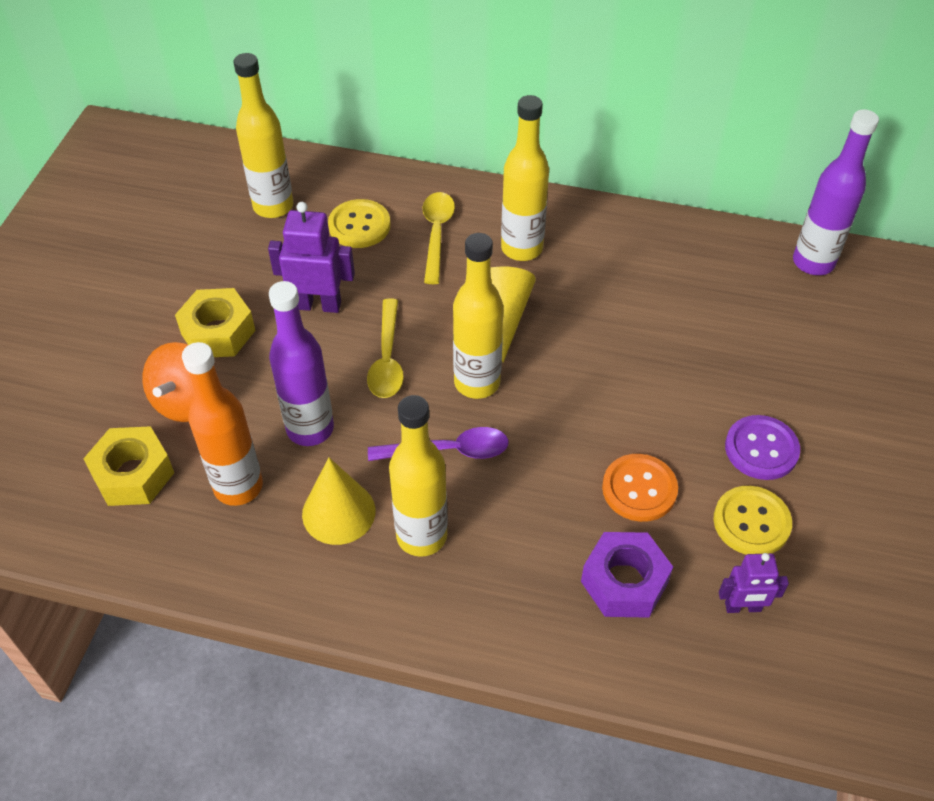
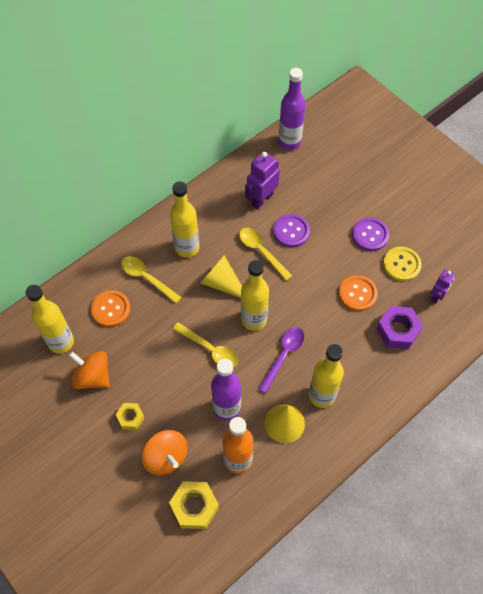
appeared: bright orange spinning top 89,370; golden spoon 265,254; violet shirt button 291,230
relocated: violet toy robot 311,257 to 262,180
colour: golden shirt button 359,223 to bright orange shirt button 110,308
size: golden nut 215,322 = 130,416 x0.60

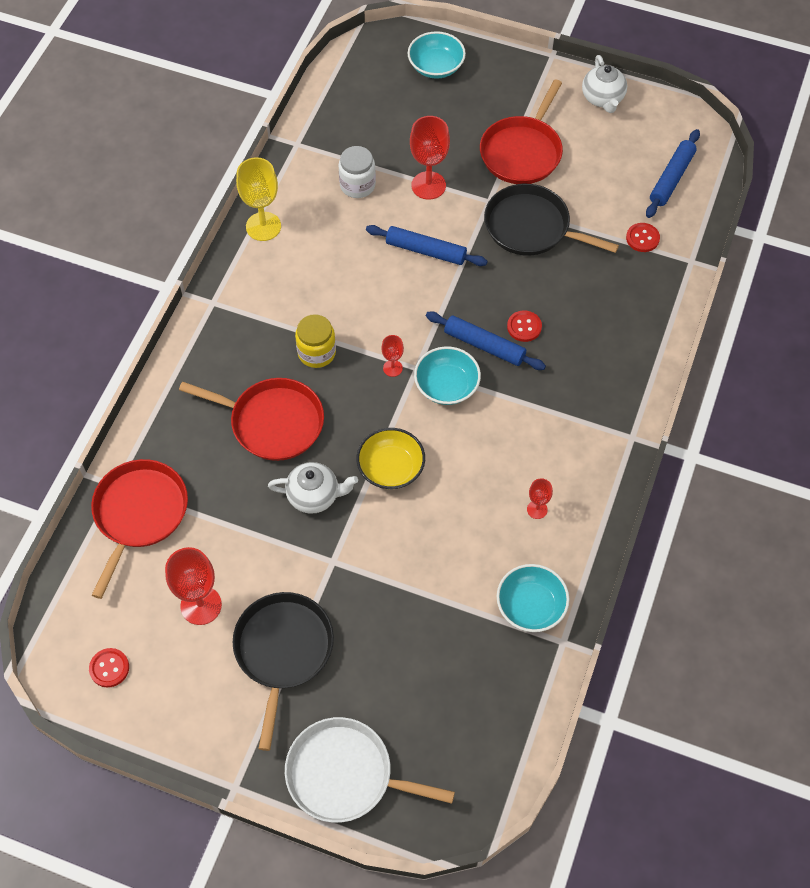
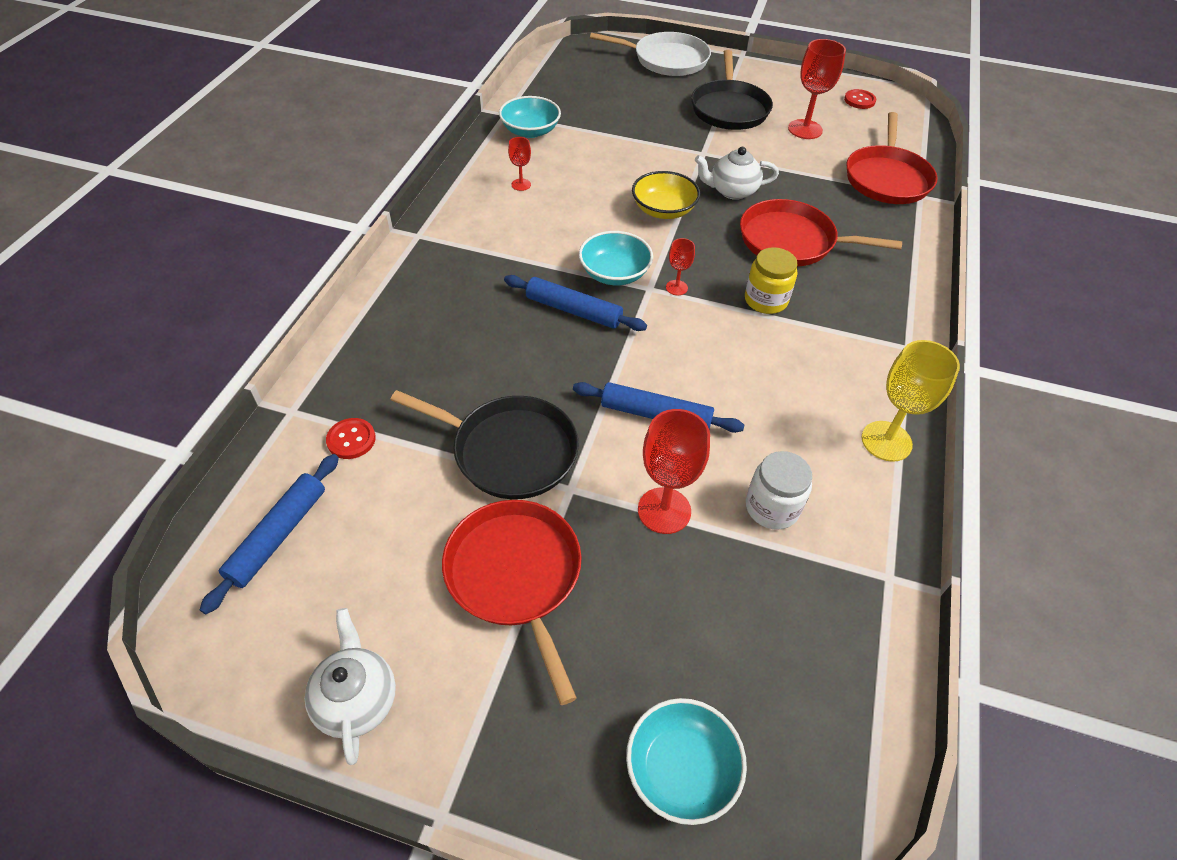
missing: crimson shirt button 524,326
spun: crimson skillet 521,131 = 512,602 45 degrees counterclockwise

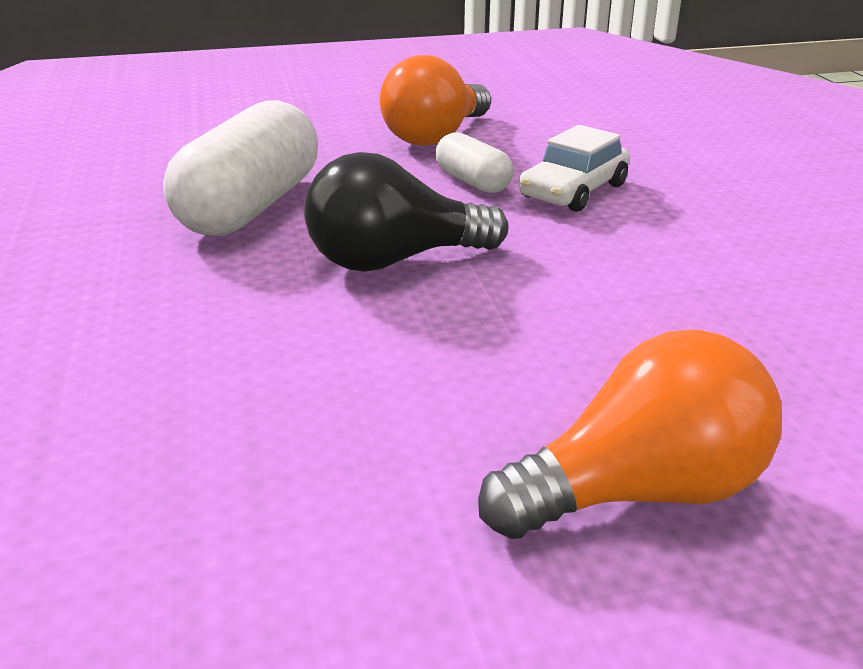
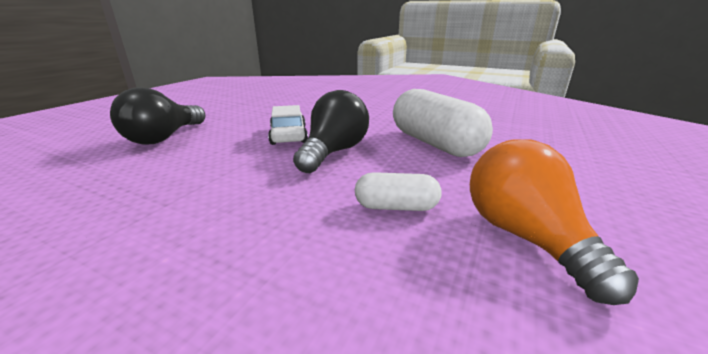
relocated: snow-white automobile 574,168 to 288,125
colour: bright orange bulb 630,434 to black bulb 158,116

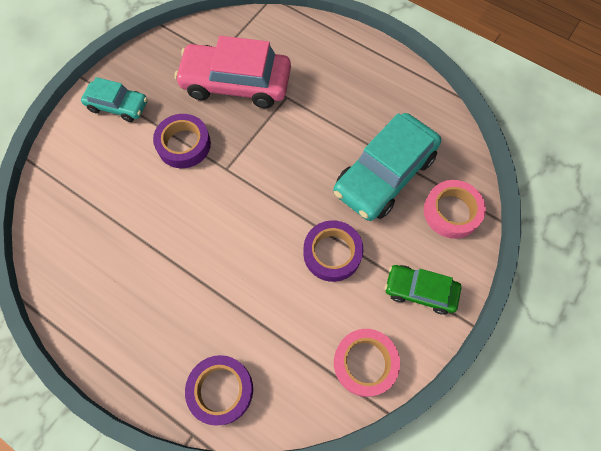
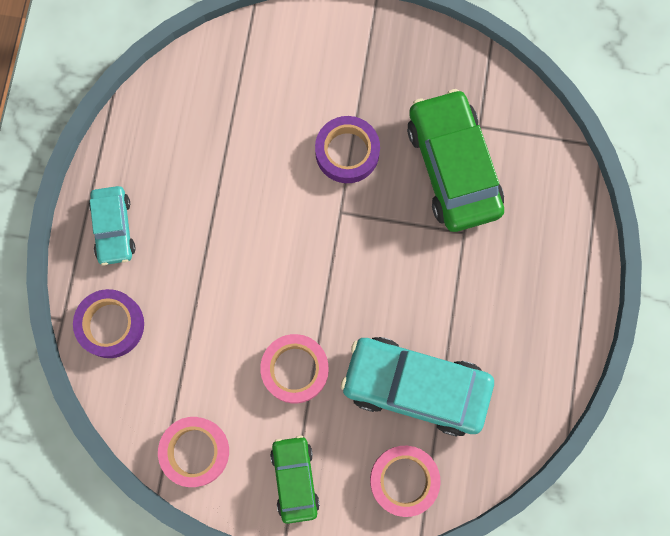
relocated: aqua automobile 114,99 to 112,226
colour: rose-pink automobile 233,72 to green automobile 455,160; violet tape 333,251 to rose-pink tape 294,368

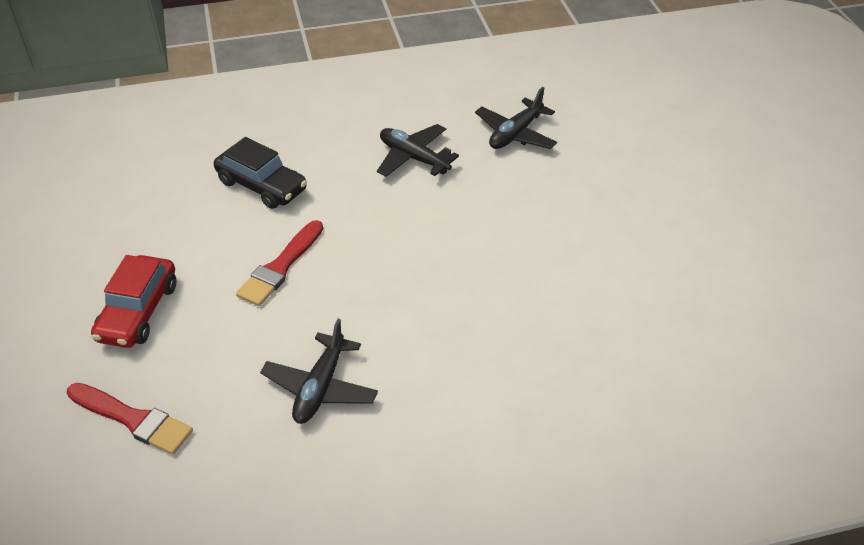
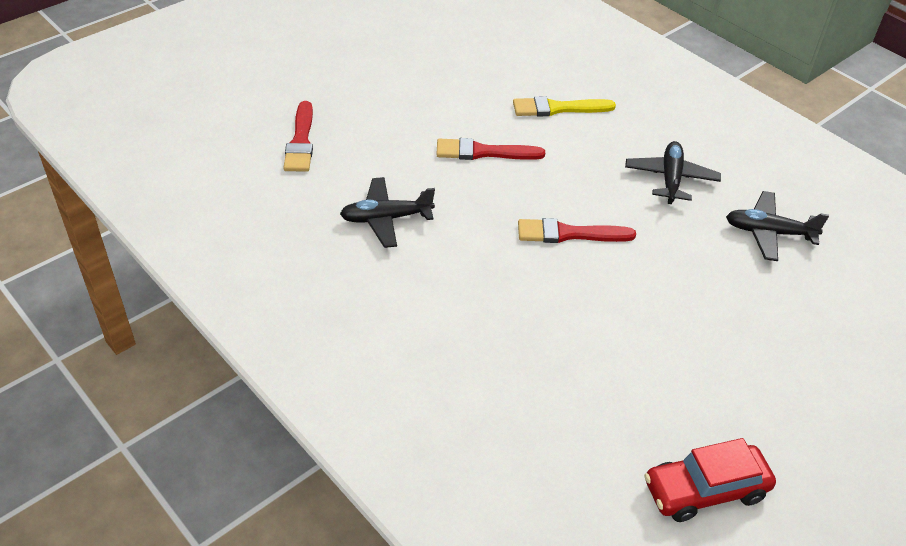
appeared: crimson paintbrush 577,230
relocated: crimson automobile 134,301 to 710,480
exchanged: black automobile 260,173 to golden paintbrush 564,106

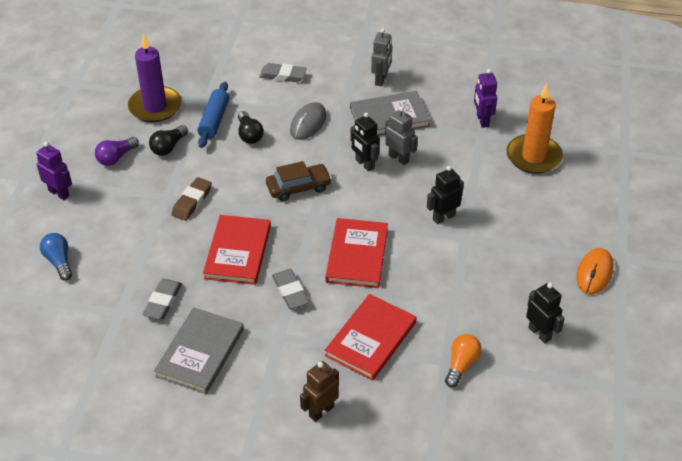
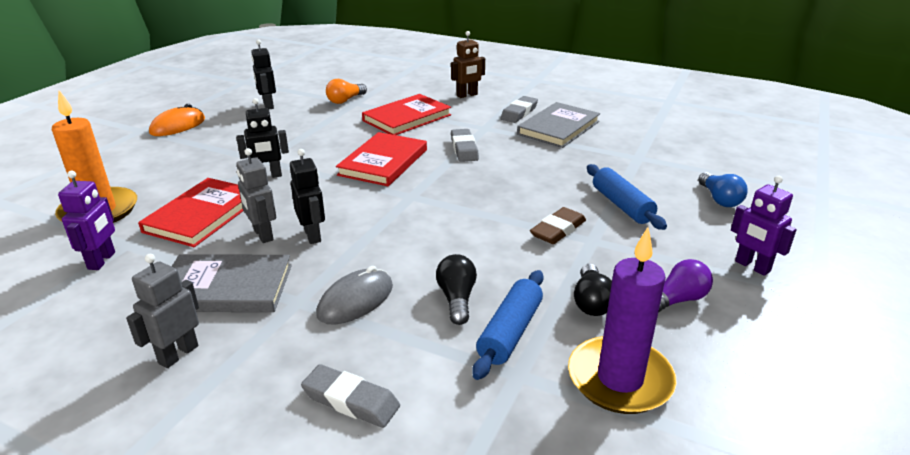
missing: brown automobile 299,181
appeared: blue pastry roller 627,197
relocated: grey gum eraser 162,299 to 519,109; crimson hardback 237,250 to 190,212
spun: black bulb 168,140 = 593,290 135 degrees clockwise

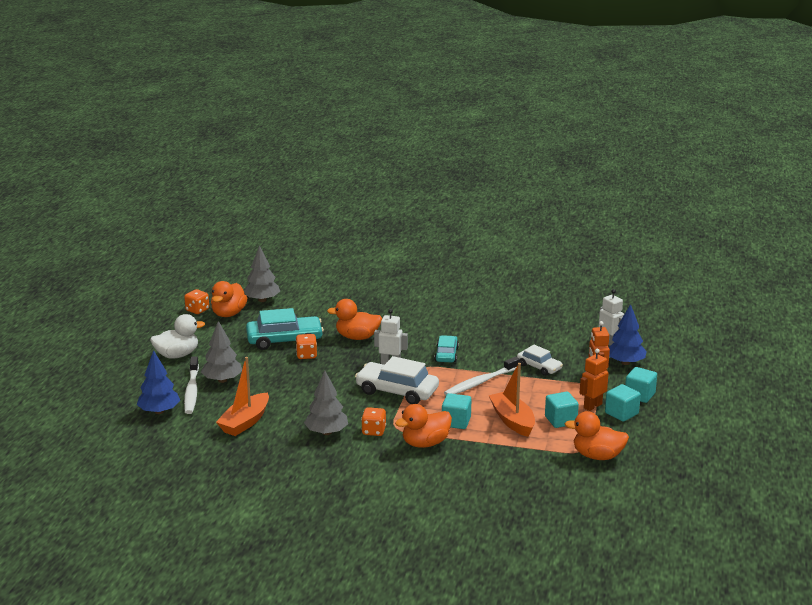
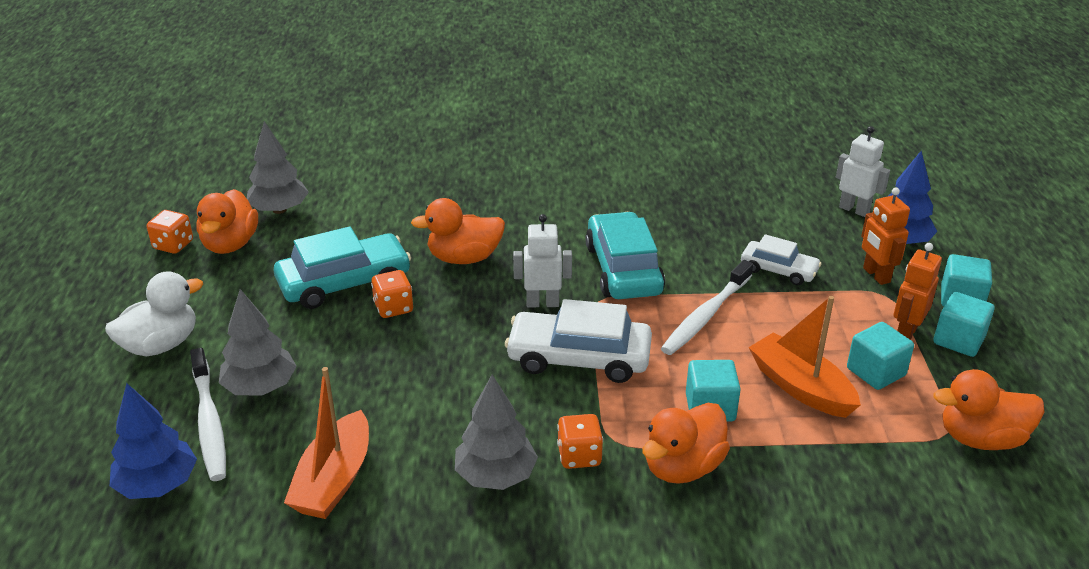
size: aqua automobile 446,349 = 625,255 x1.69

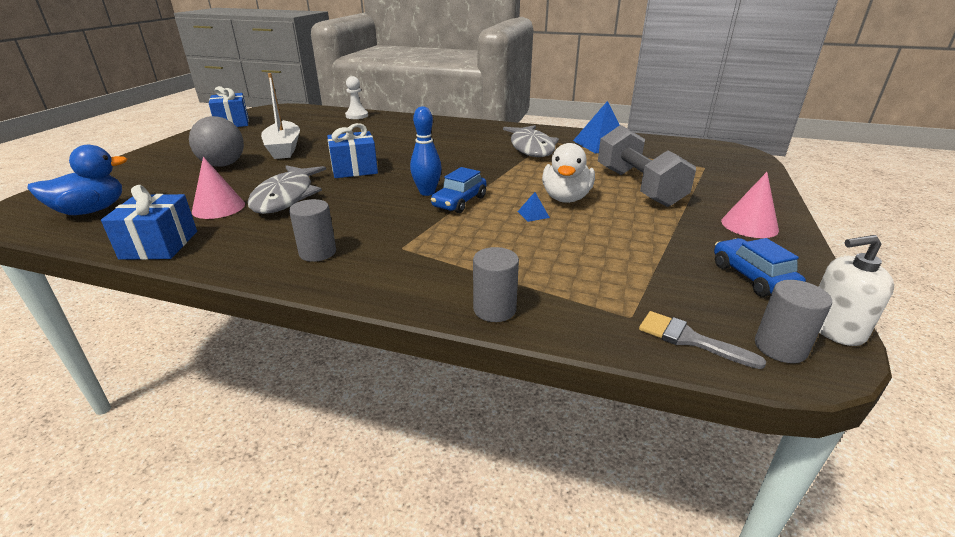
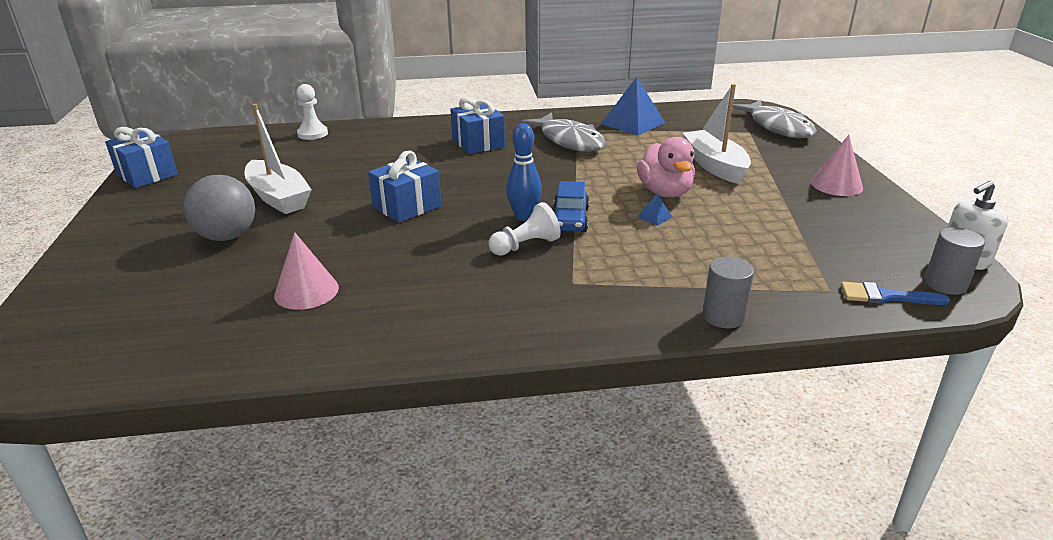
missing: blue duck 77,180; grey solid cylinder 312,230; blue automobile 760,267
appeared: snow-white game pawn 525,229
relocated: blue gift 149,222 to 477,125; grey fish 287,189 to 774,119
exchanged: grey dumbbell 647,166 to snow-white sailboat 716,134
colour: snow-white duck 568,173 to rose-pink duck 666,167; grey paintbrush 703,340 to blue paintbrush 895,293

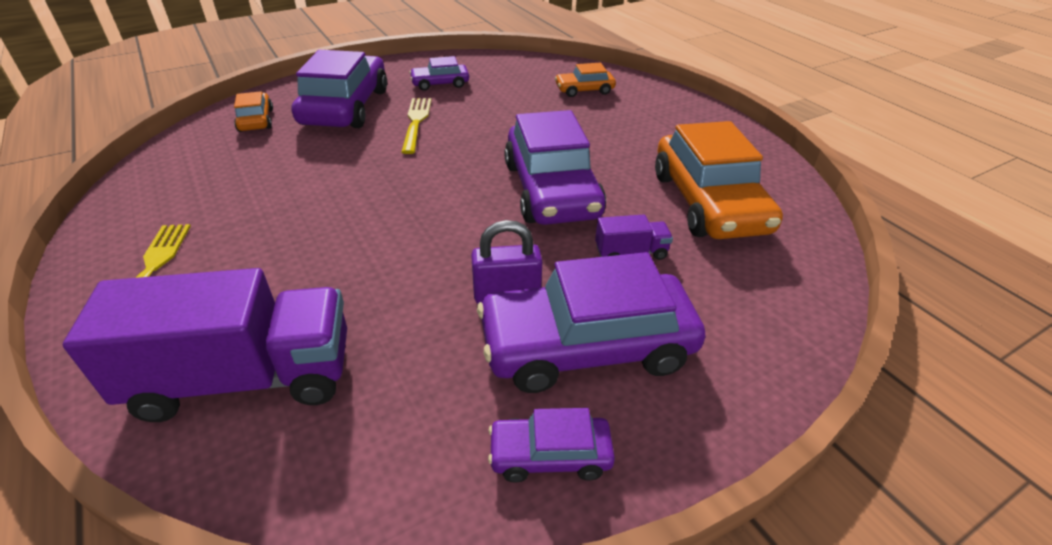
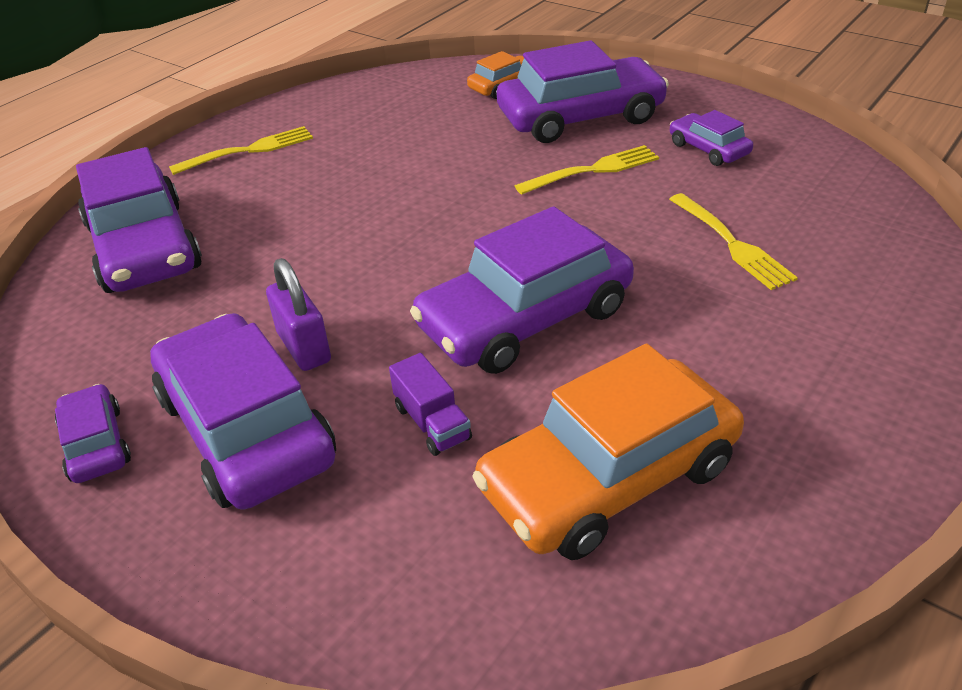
missing: bright orange automobile 585,80
appeared: golden table fork 733,241
exchanged: violet lorry 205,345 to violet automobile 139,220

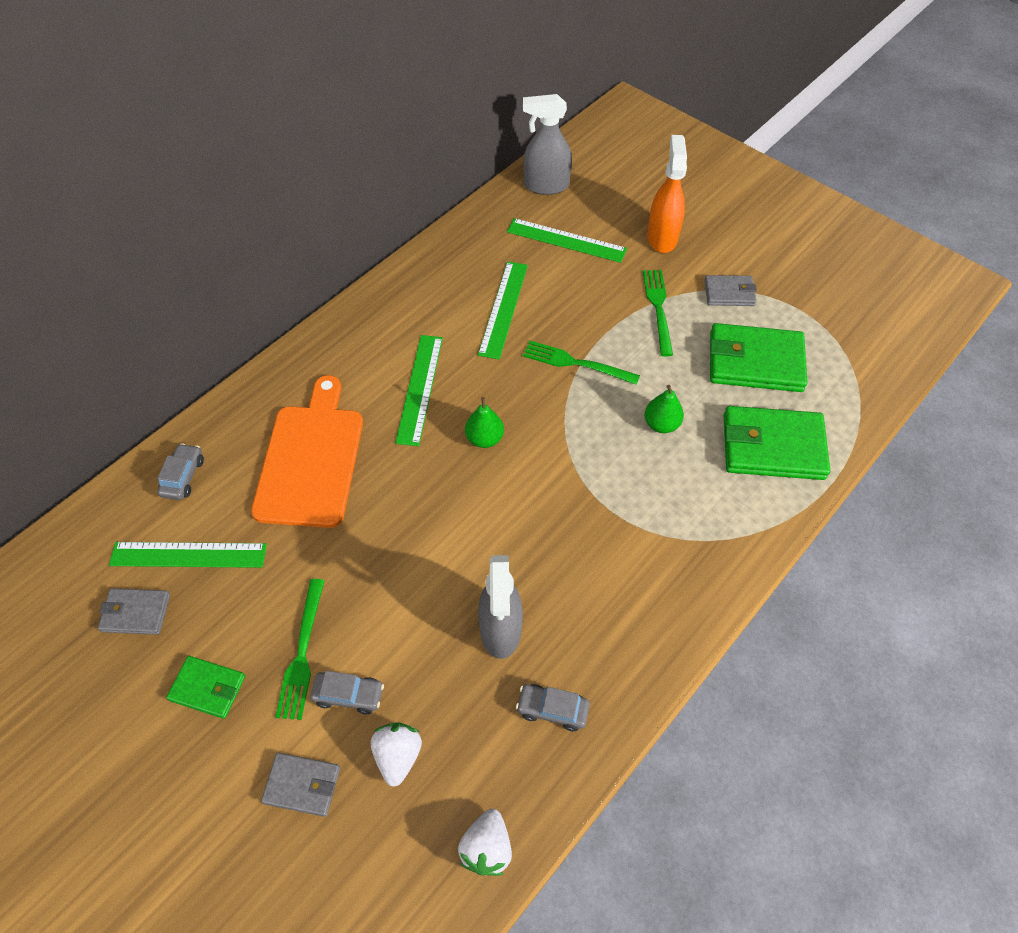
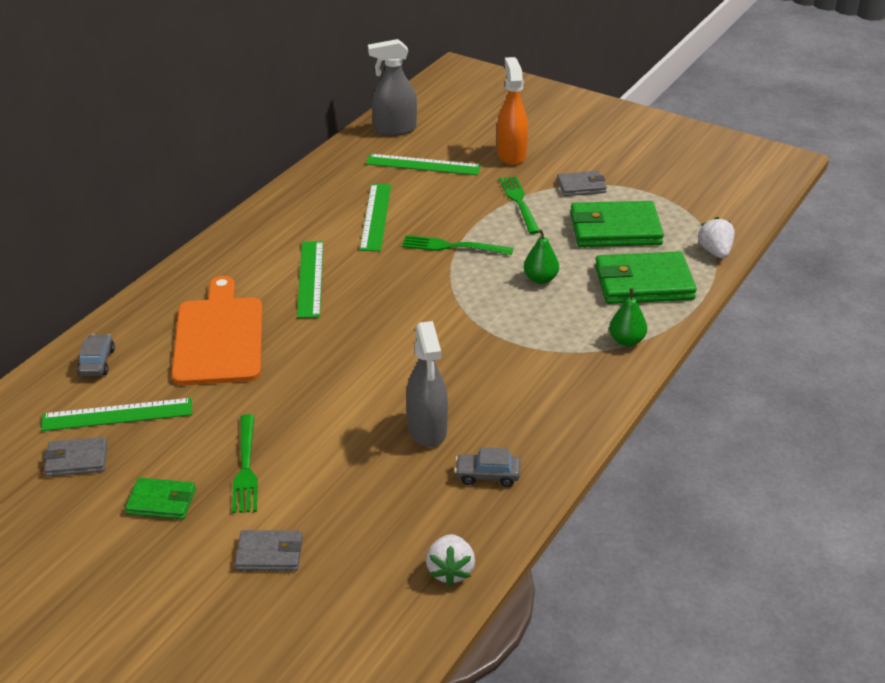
missing: grey automobile 347,692
relocated: snow-white strawberry 396,754 to 716,237; green toy pear 484,422 to 628,317

